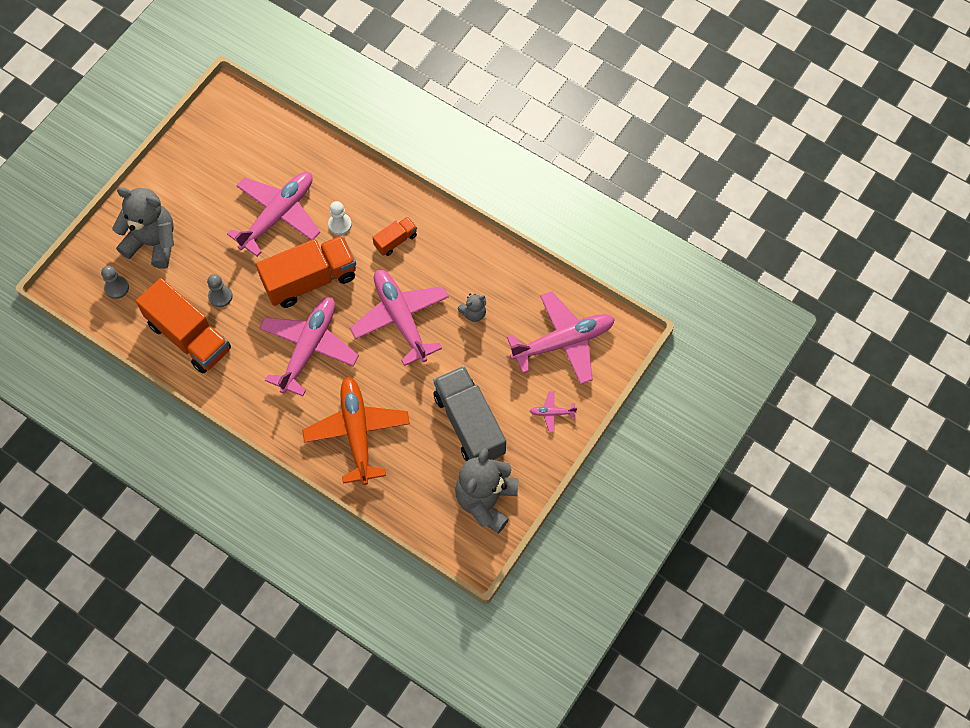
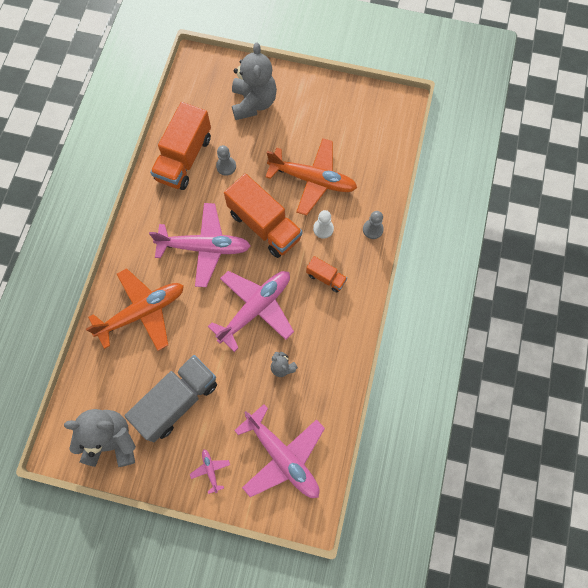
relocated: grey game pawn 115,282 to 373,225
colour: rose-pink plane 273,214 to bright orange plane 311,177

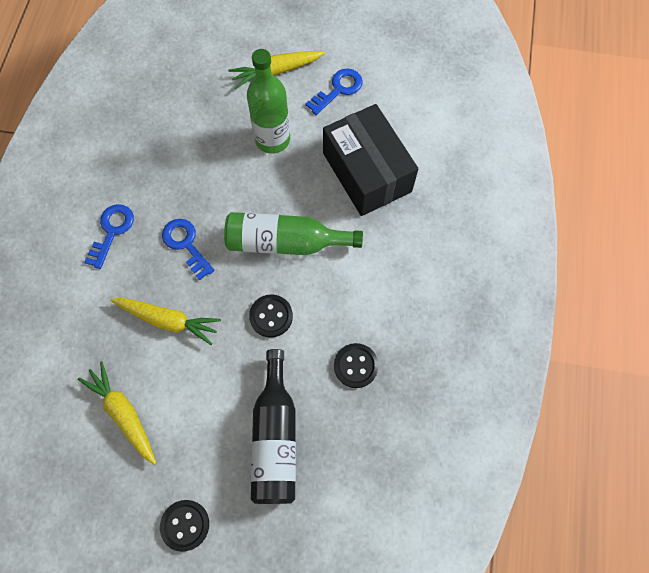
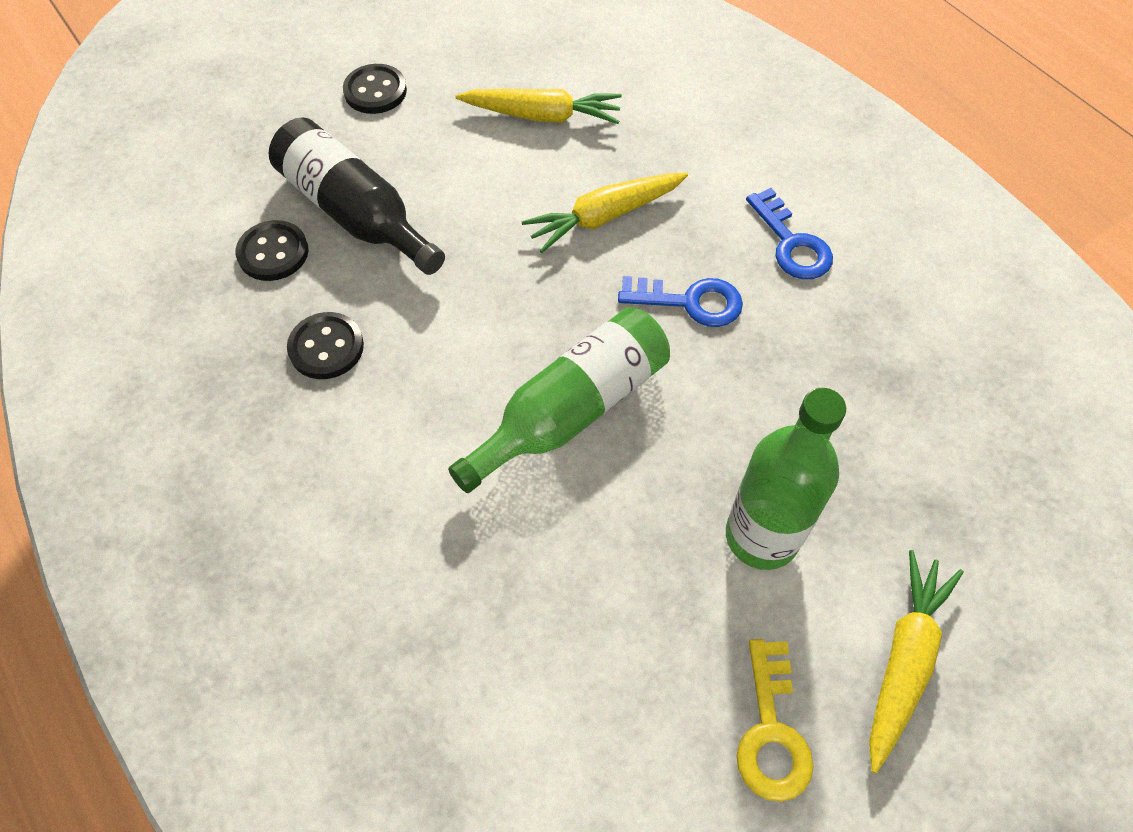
missing: black box 370,160
relocated: black shirt button 271,316 to 272,250
colour: blue latchkey 334,91 to golden latchkey 775,720

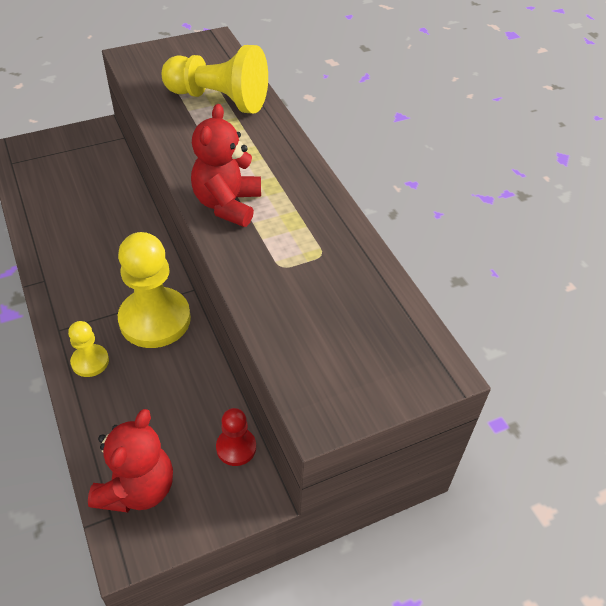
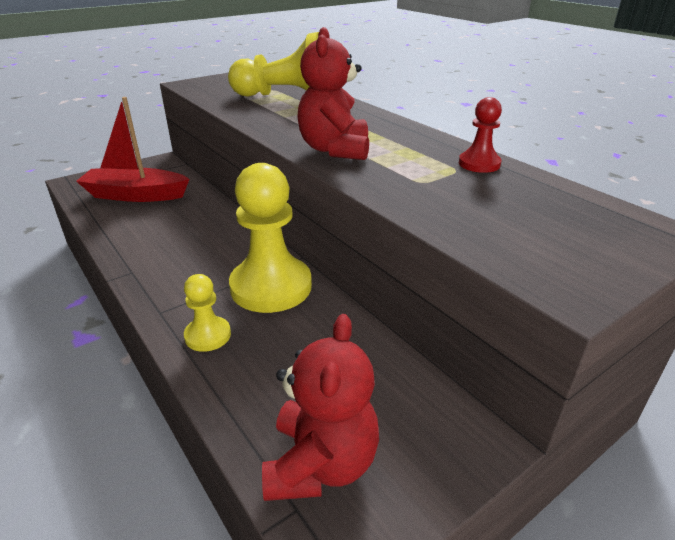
appeared: crimson sailboat 132,149
relocated: crimson game pawn 236,437 to 480,135

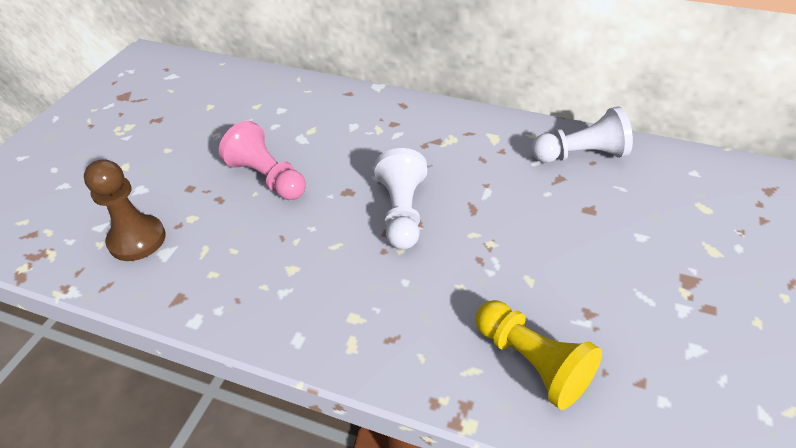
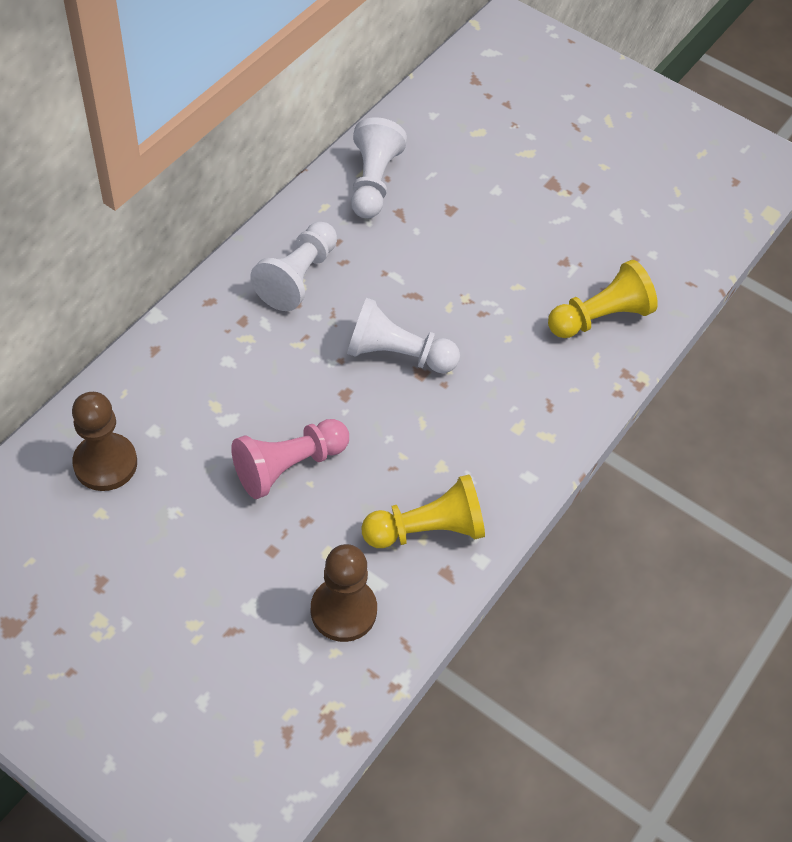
appeared: brown game pawn 104,441; snow-white game pawn 293,266; golden game pawn 423,511

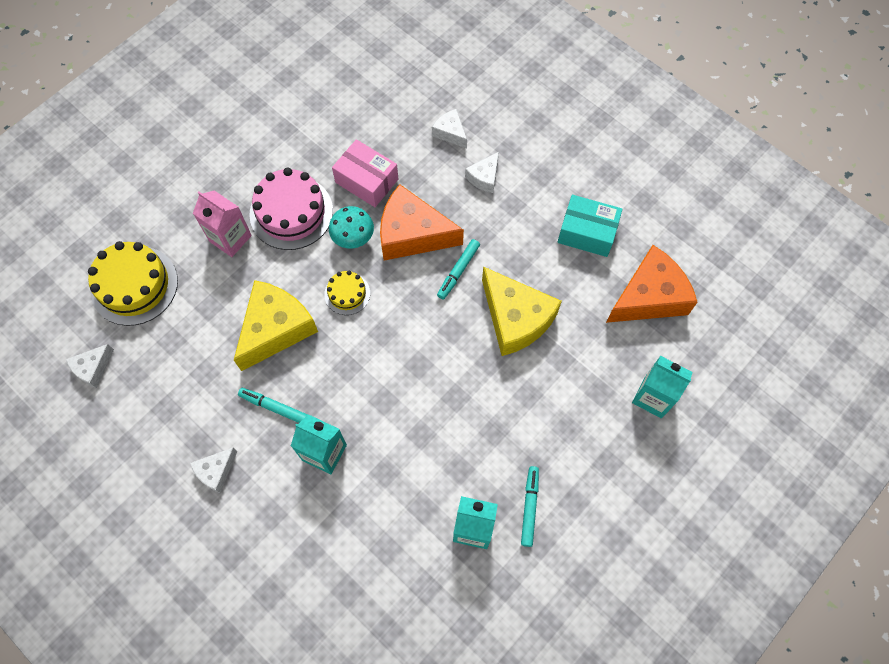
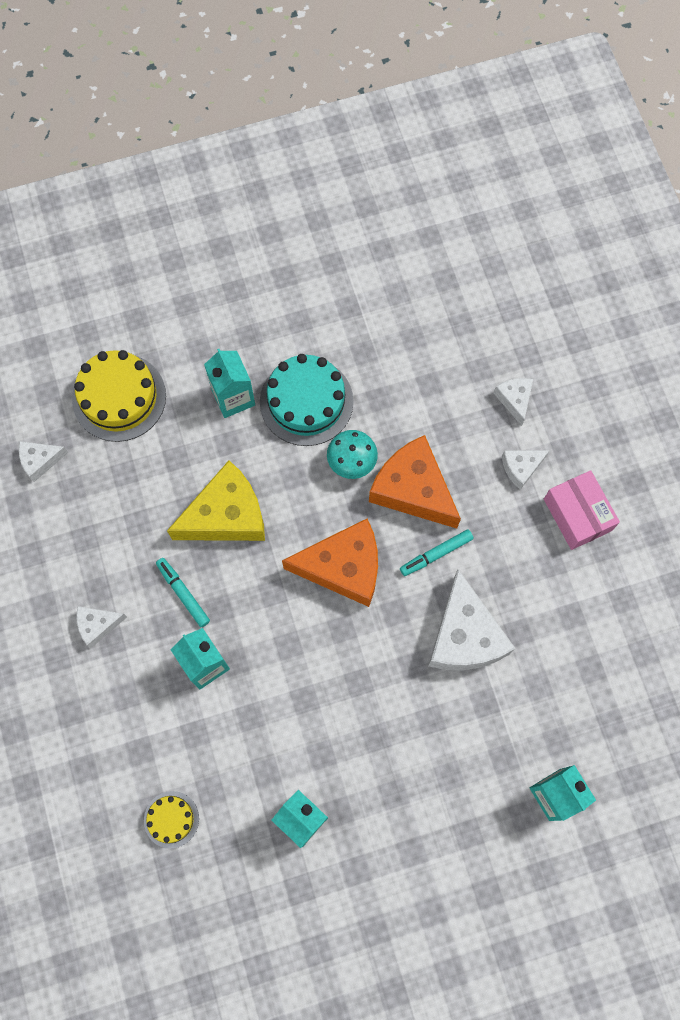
missing: aqua marker 530,506; aqua box 590,226
relocated: golden gateau 347,293 to 171,819; rose-pink box 365,173 to 582,510; bright orange piece of cheese 652,284 to 330,562
colour: rose-pink milk carton 222,223 to aqua milk carton 229,383; rose-pink gateau 291,208 to aqua gateau 306,400; golden piece of cheese 522,311 to snow-white piece of cheese 472,620

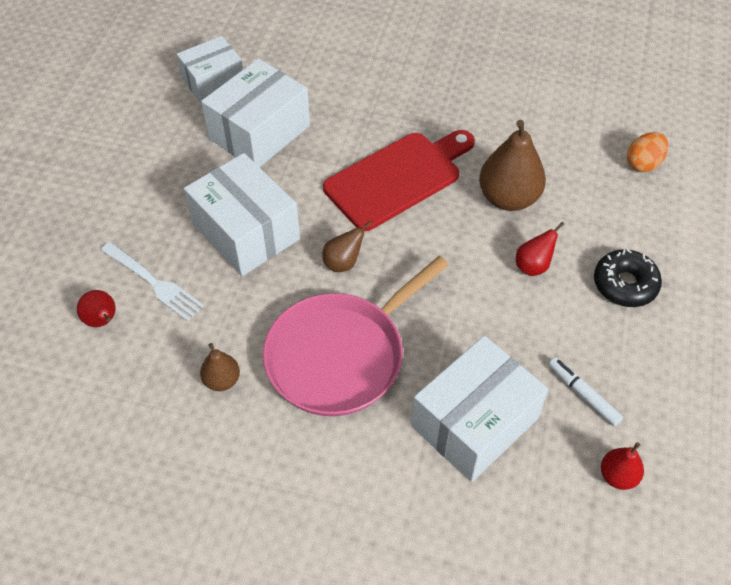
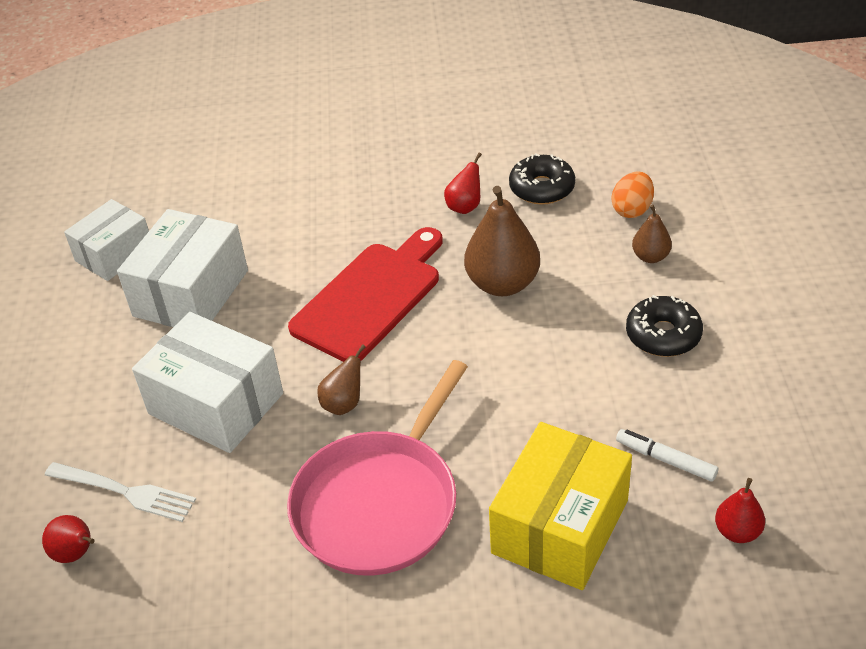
appeared: black doughnut 542,179
relocated: brown toy pear 220,367 to 652,233; crimson toy pear 540,249 to 463,183
colour: snow-white box 479,409 to golden box 560,506

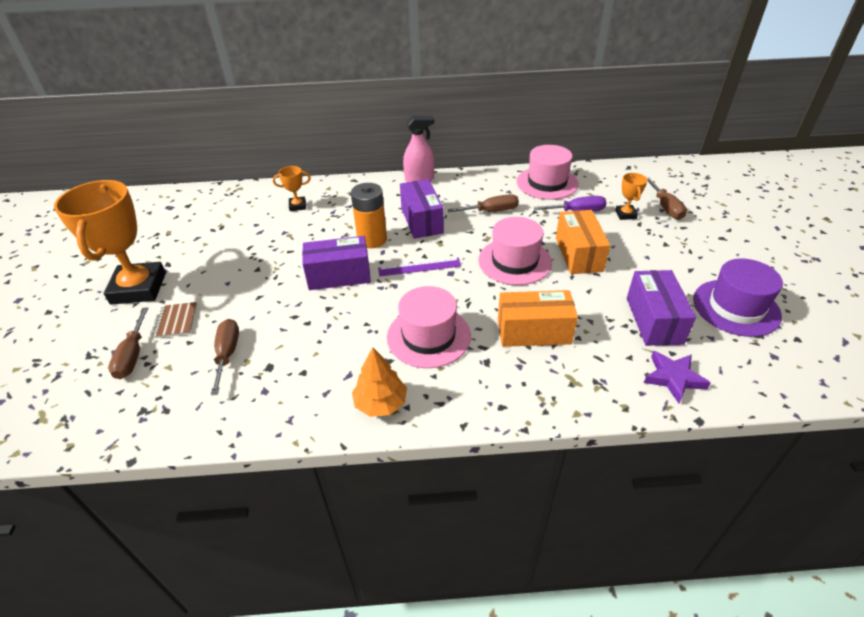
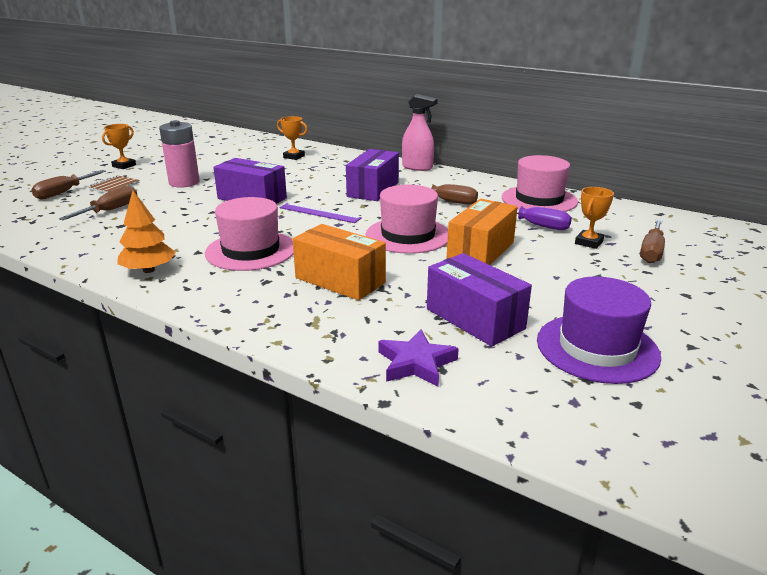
missing: bright orange battery 369,215
appeared: rose-pink battery 179,154
spun: violet box 661,308 = 479,299 75 degrees counterclockwise
size: bright orange prize cup 110,242 = 119,146 x0.44

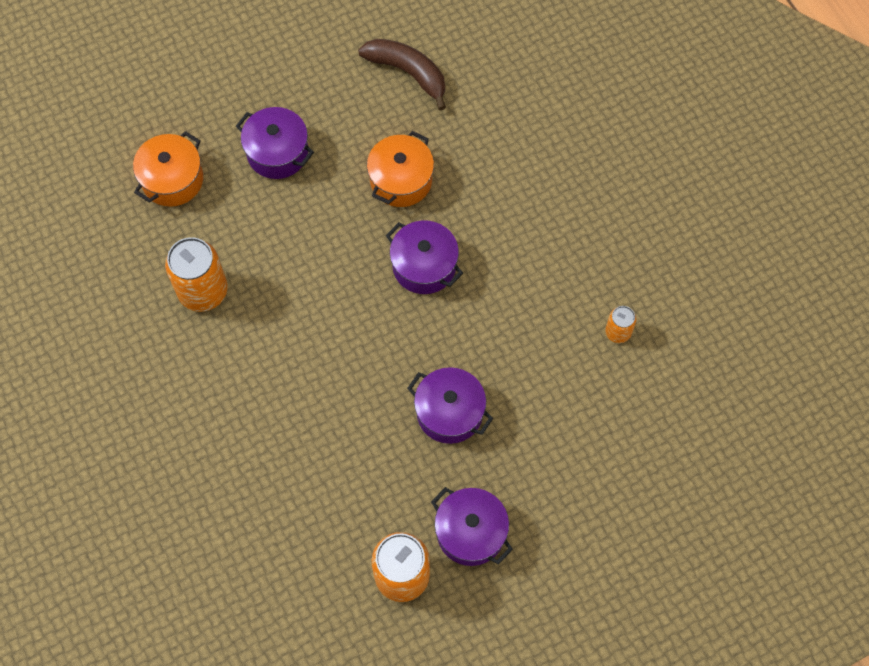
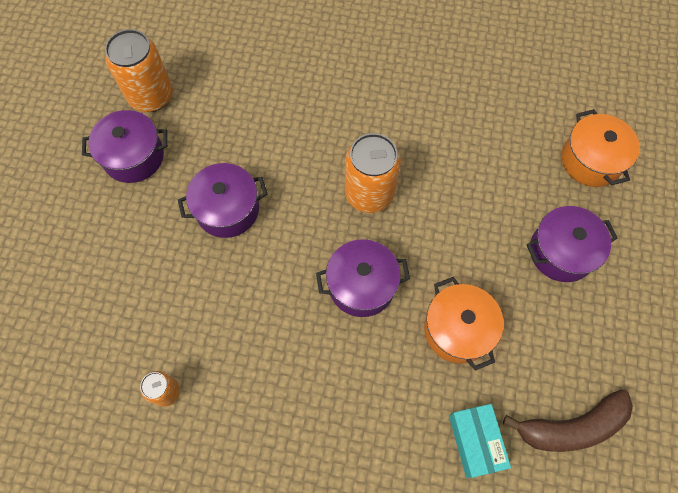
appeared: aqua box 480,441
relocated: bright orange soda can 196,274 to 373,173

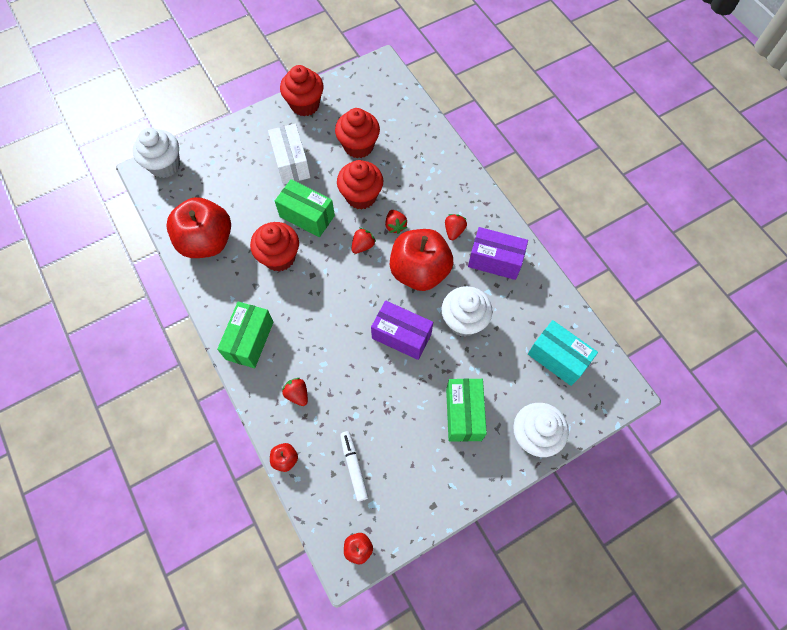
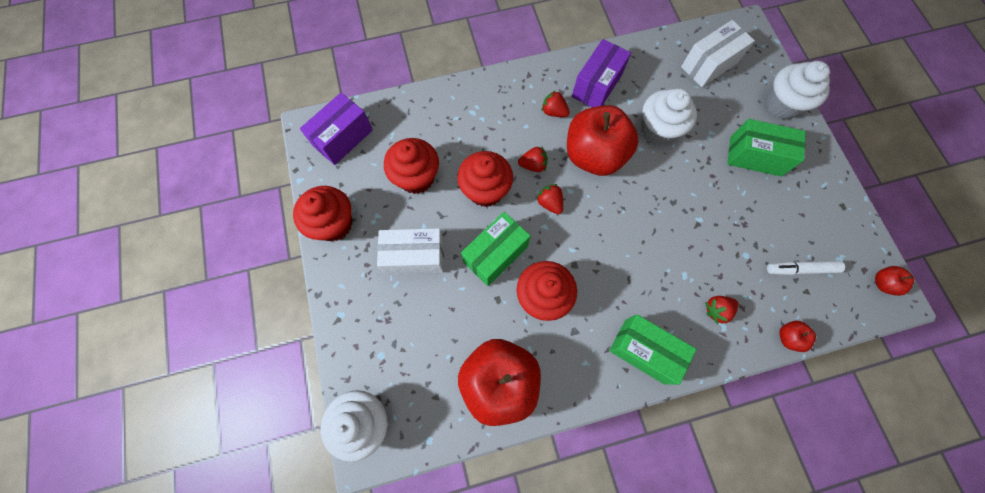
relocated: violet box 402,330 to 336,129
colour: aqua box 563,353 to snow-white box 718,53

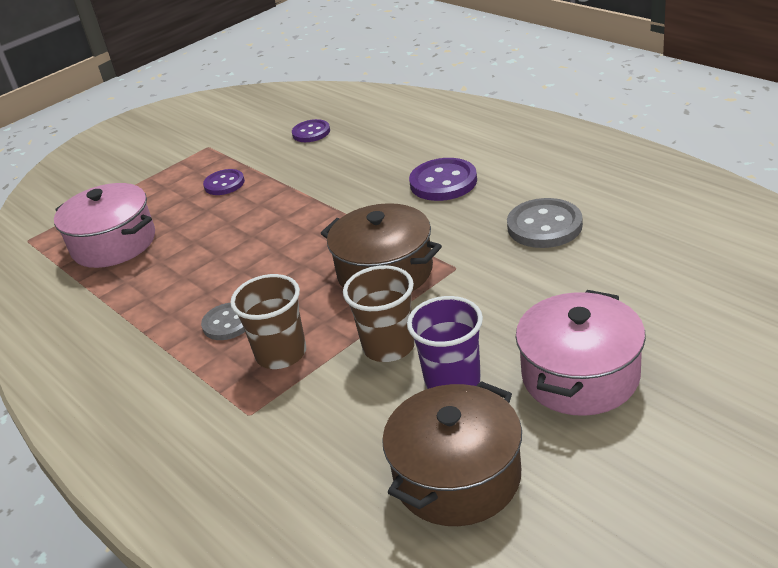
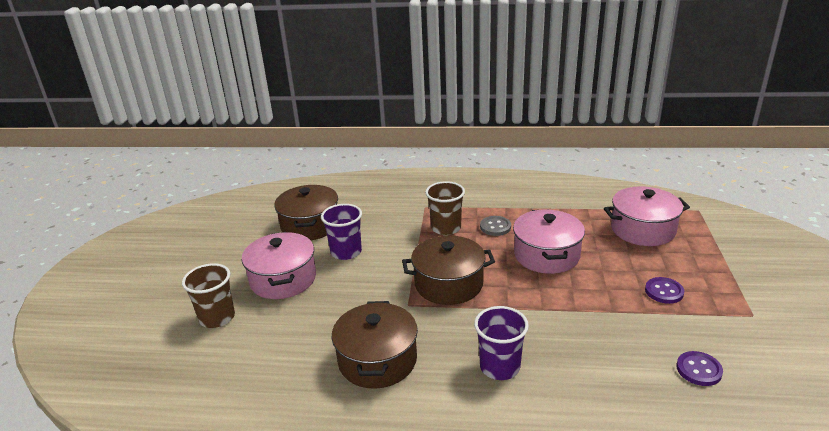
appeared: rose-pink pot 549,241
relocated: brown beaker 379,313 to 208,295
exchanged: violet shirt button 443,179 to violet beaker 501,343; grey shirt button 545,223 to brown pot 375,345

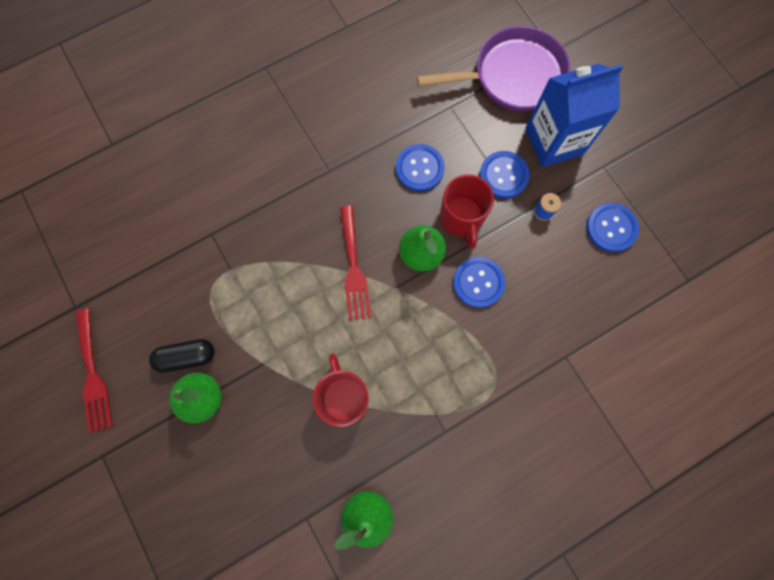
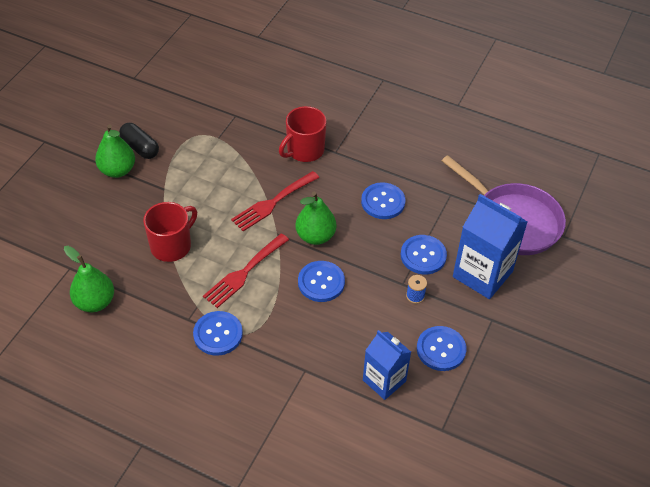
appeared: blue shirt button 218,333; blue milk carton 387,365
relocated: crimson table fork 94,370 to 246,270; crimson mug 467,211 to 303,134

